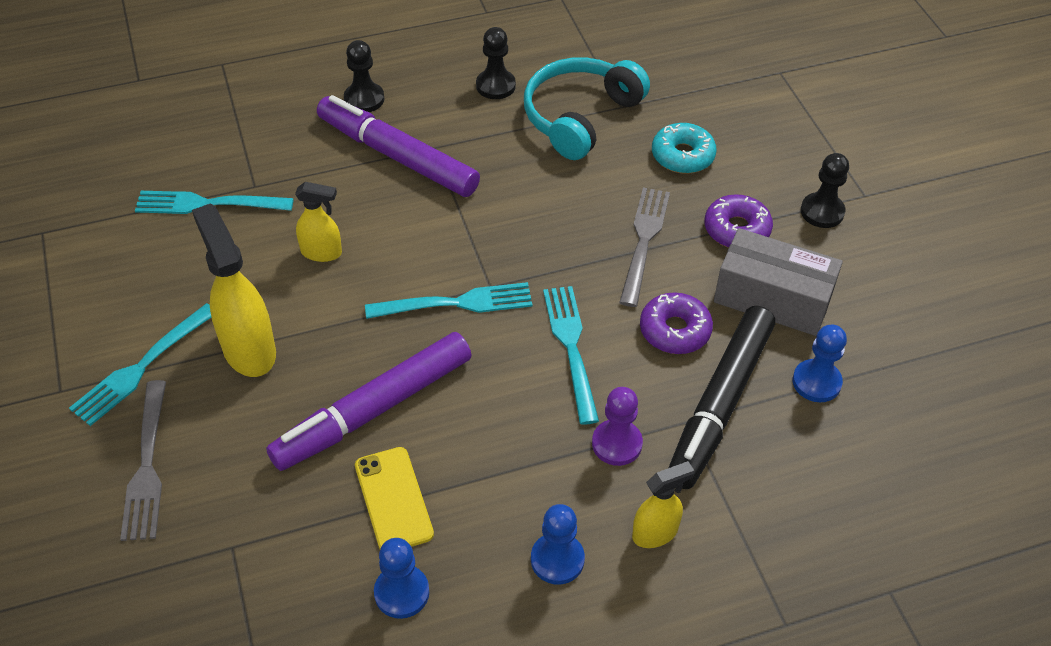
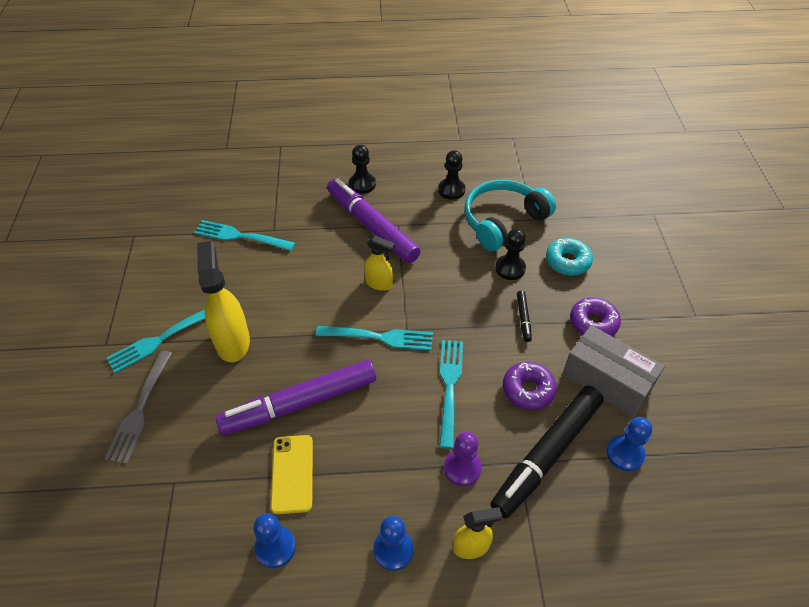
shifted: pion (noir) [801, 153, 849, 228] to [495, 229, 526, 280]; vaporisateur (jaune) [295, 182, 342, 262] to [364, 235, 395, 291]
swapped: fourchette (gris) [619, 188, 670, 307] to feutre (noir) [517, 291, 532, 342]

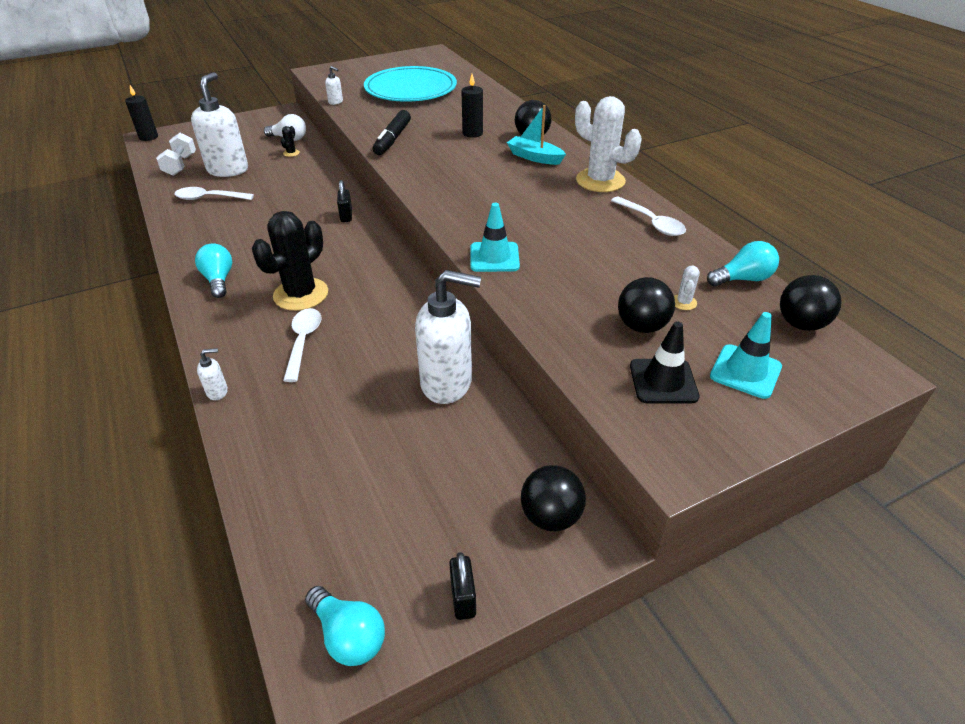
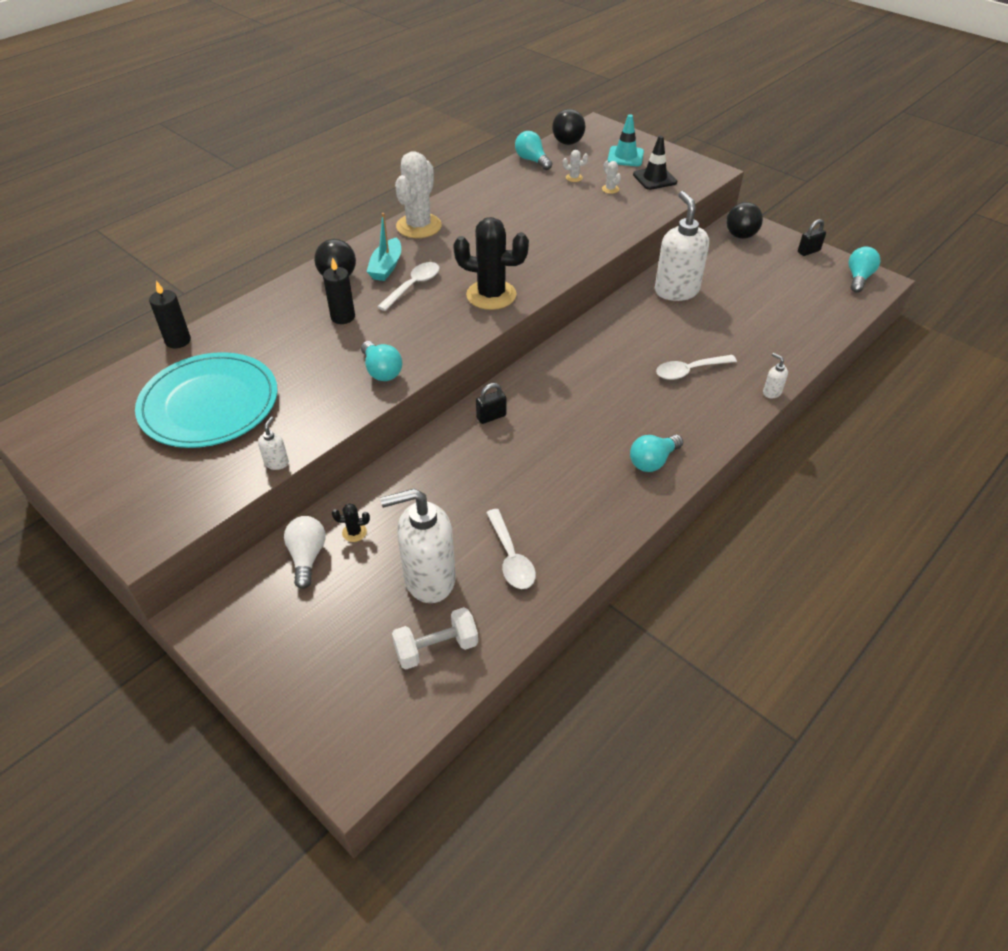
gone: cône de chantier (turquoise) [471, 203, 520, 272]
shifted: bougie (noir) [125, 85, 158, 141] to [149, 281, 191, 348]; cuillère (blanc) [611, 196, 686, 236] to [377, 262, 439, 311]; cactus (noir) [252, 211, 328, 311] to [453, 217, 529, 310]
swapped: feutre (noir) [373, 110, 411, 155] to ampoule (turquoise) [361, 341, 402, 381]; balle (noir) [618, 277, 675, 333] to cactus (blanc) [602, 161, 621, 194]

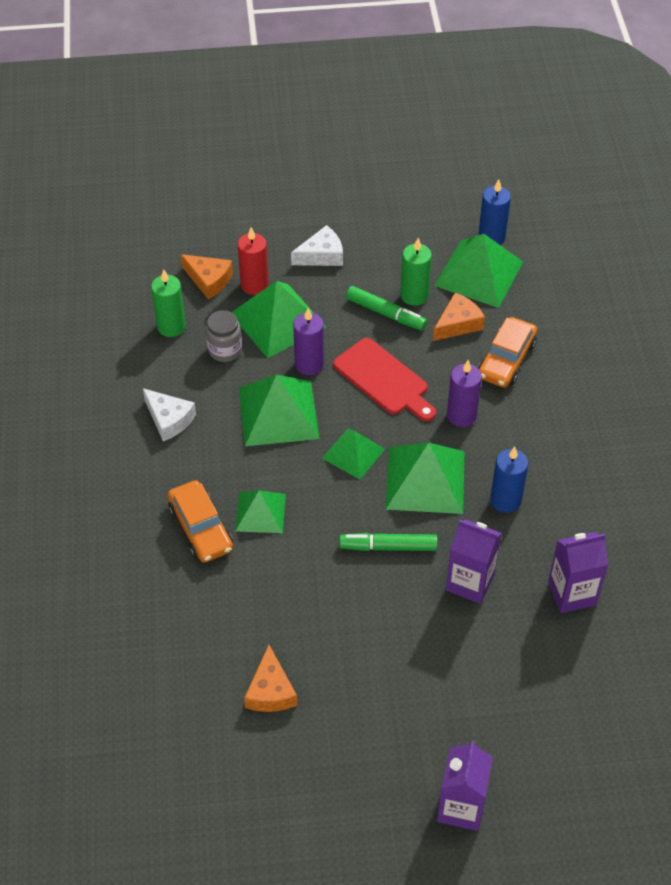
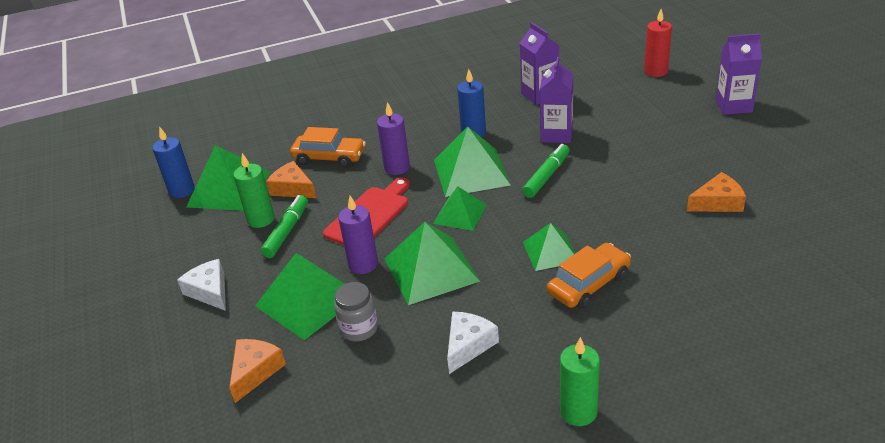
shifted: bougie (rouge) [238, 228, 269, 295] to [644, 9, 672, 77]; bougie (vert) [151, 269, 186, 337] to [560, 337, 600, 426]
rotated: feutre (vert) [339, 533, 438, 551] = [522, 144, 570, 198] 135 degrees counterclockwise

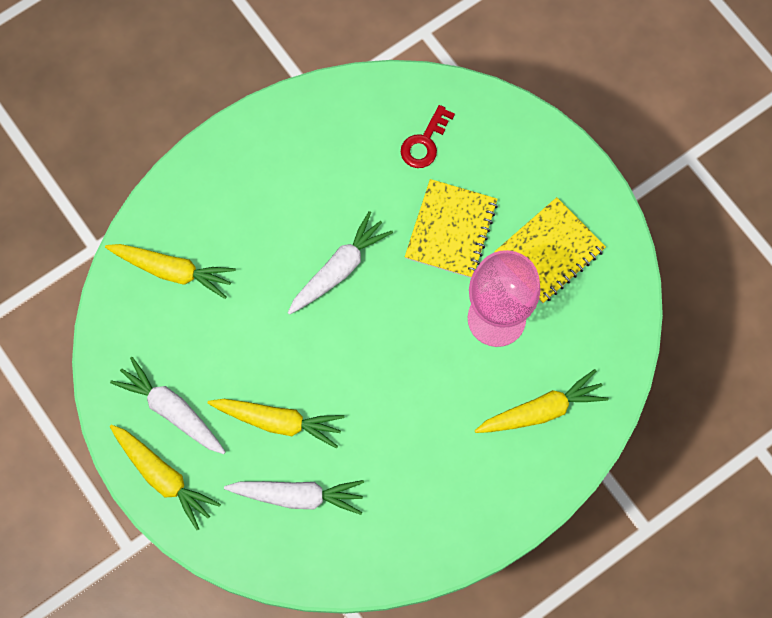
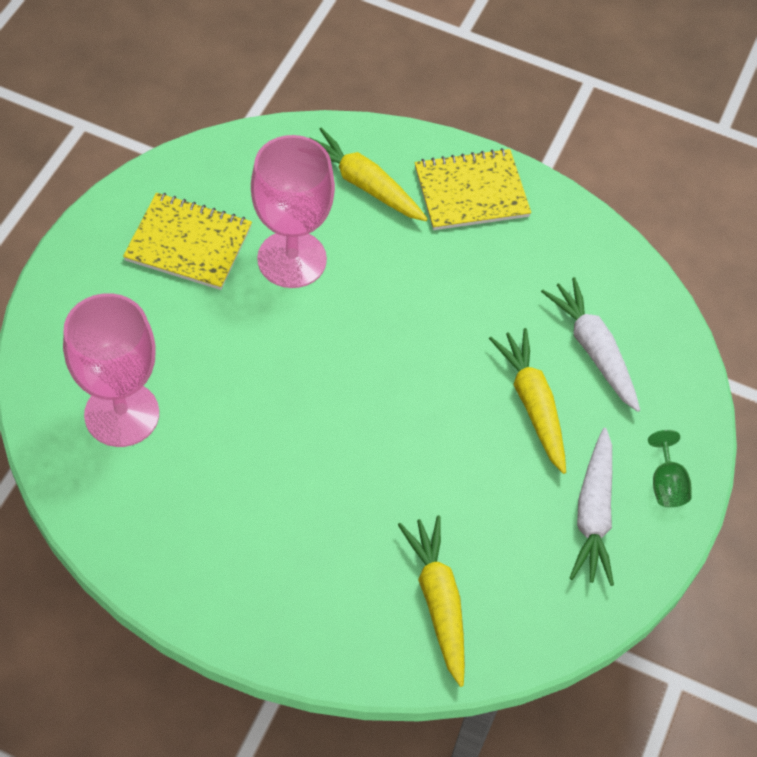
gone: carotte (blanc) [288, 211, 393, 315]
shifted: carnet (jaune) [405, 179, 498, 278] to [415, 148, 531, 230]
swapped: clé (rouge) [401, 105, 455, 168] to verre à pied (rose) [63, 293, 159, 447]; carotte (jaune) [110, 424, 221, 530] to verre à pied (vert) [648, 430, 692, 507]

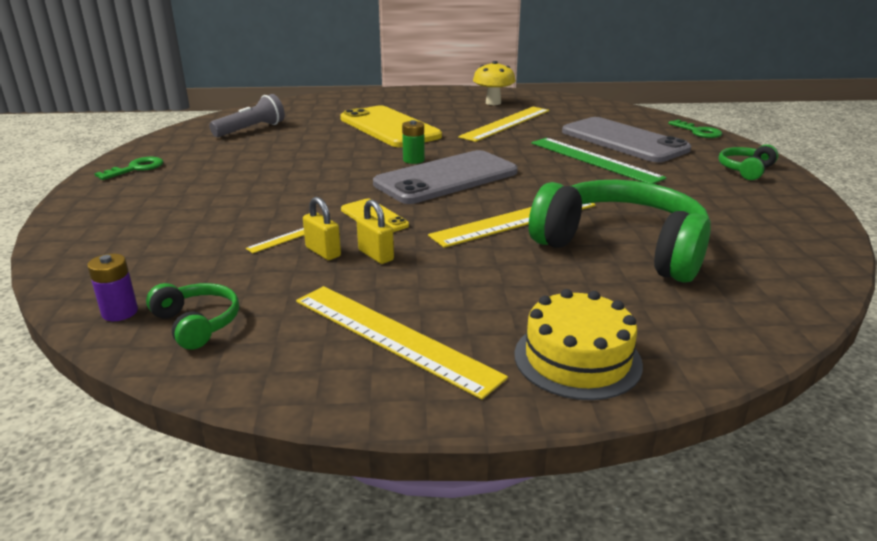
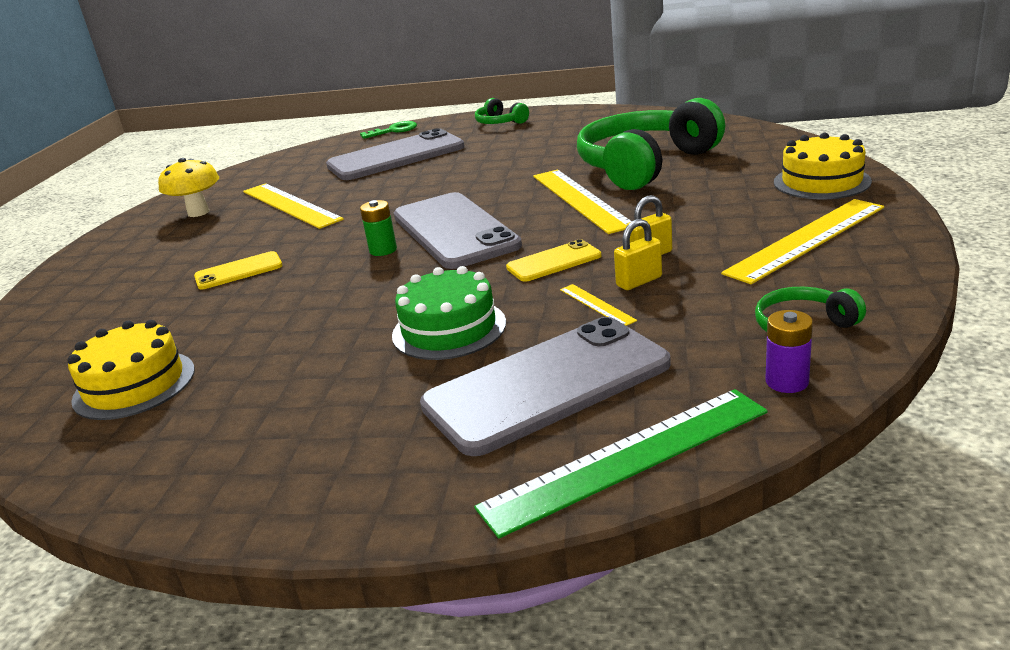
gone: clé (vert) [94, 157, 163, 180]
new: gâteau (vert) [392, 266, 506, 360]; téléphone (gris) [420, 317, 671, 456]
shifted: règle (vert) [531, 138, 667, 184] to [474, 389, 768, 539]
swapped: lampe de poche (gris) [209, 94, 285, 137] to gâteau (jaune) [67, 320, 195, 420]
scaled: téléphone (jaune) [340, 106, 442, 147] = [194, 251, 283, 290] x0.49

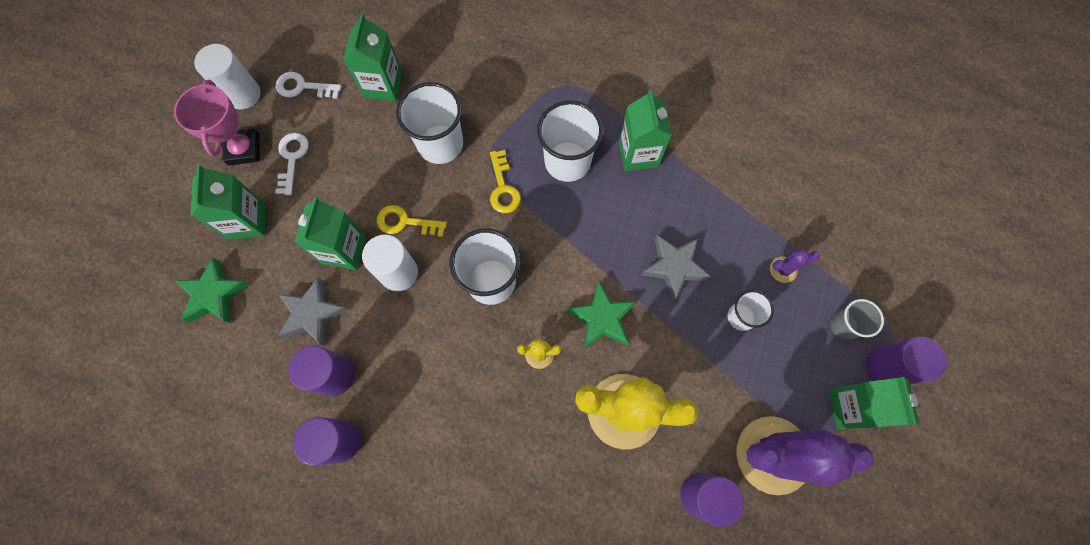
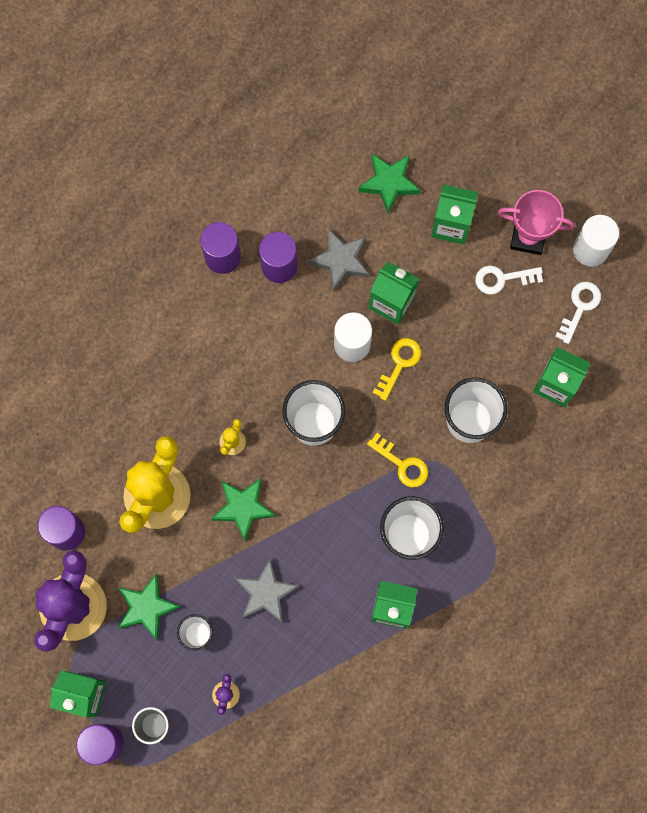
new: étoile (vert) [118, 574, 181, 640]
rotated: clé (blanc) [275, 133, 309, 195] = [475, 265, 543, 294] 150 degrees clockwise; clé (jaune) [490, 150, 521, 213] = [367, 433, 428, 488] 150 degrees counterclockwise

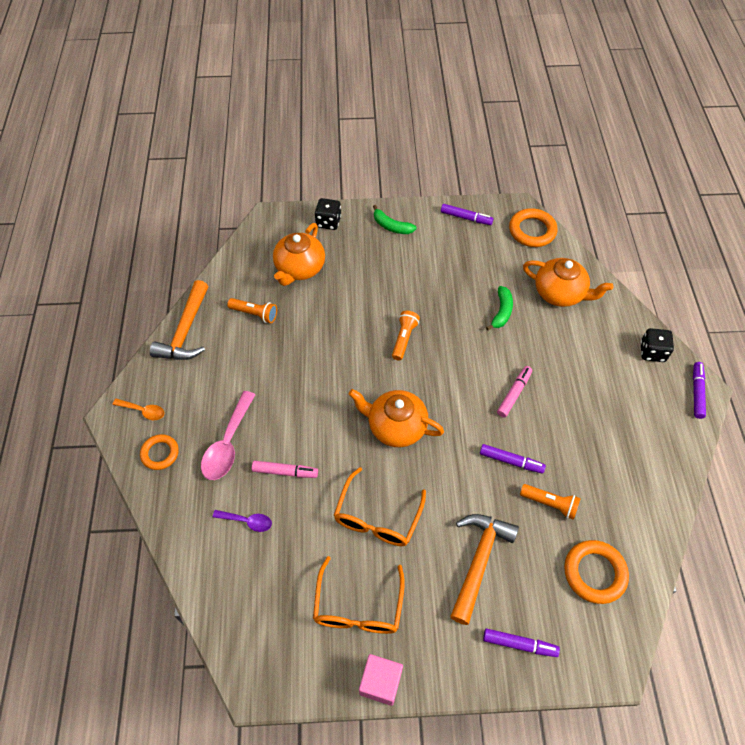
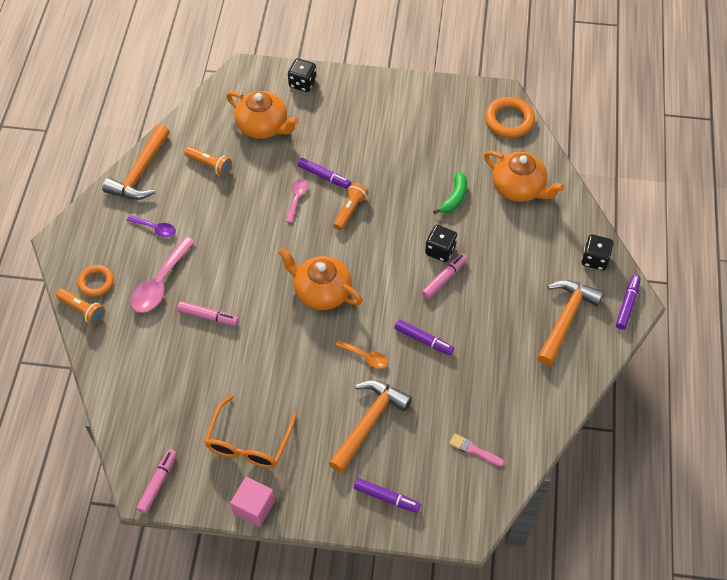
gone: banane (vert) [373, 205, 417, 234]; lunettes (orange) [334, 467, 426, 546]
new: cuillère (rose) [286, 179, 308, 223]; dé (noir) [425, 225, 457, 262]; marteau (orange) [537, 280, 604, 366]; feutre (rose) [137, 449, 177, 514]
shifted: feutre (violet) [441, 204, 494, 225] to [298, 158, 351, 189]; cuillère (orange) [113, 398, 165, 420] to [335, 340, 388, 369]; lampe de poche (orange) [520, 484, 581, 520] to [56, 288, 105, 325]; cuillère (violet) [213, 510, 272, 532] to [127, 215, 176, 237]
swapped: anneau (orange) [564, 540, 629, 604] to pinceau (rose) [449, 434, 504, 466]
rotated: théière (orange) [273, 223, 325, 286] = [226, 91, 299, 139] 90 degrees counterclockwise

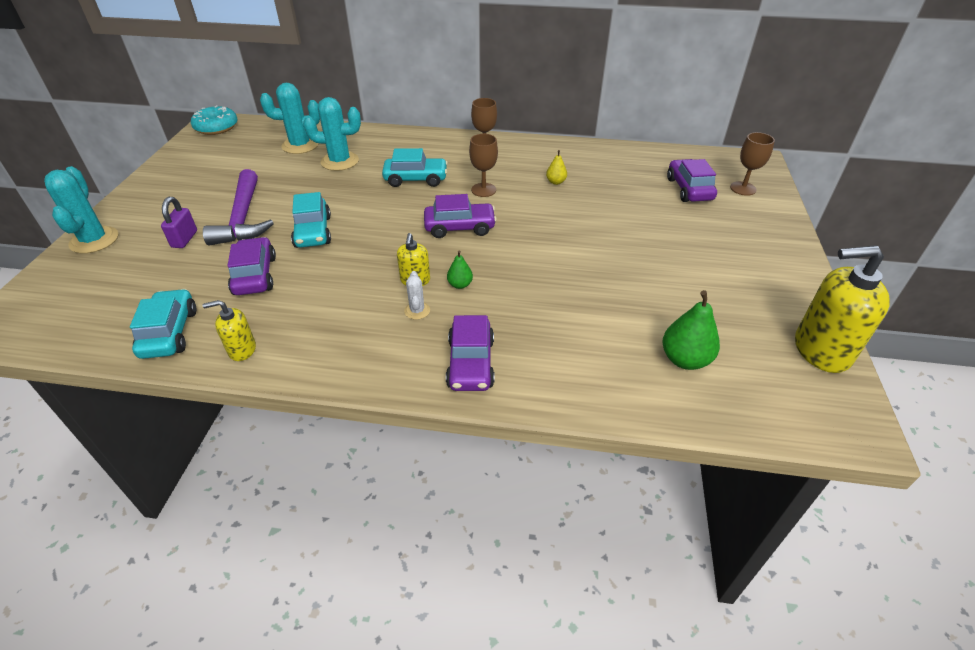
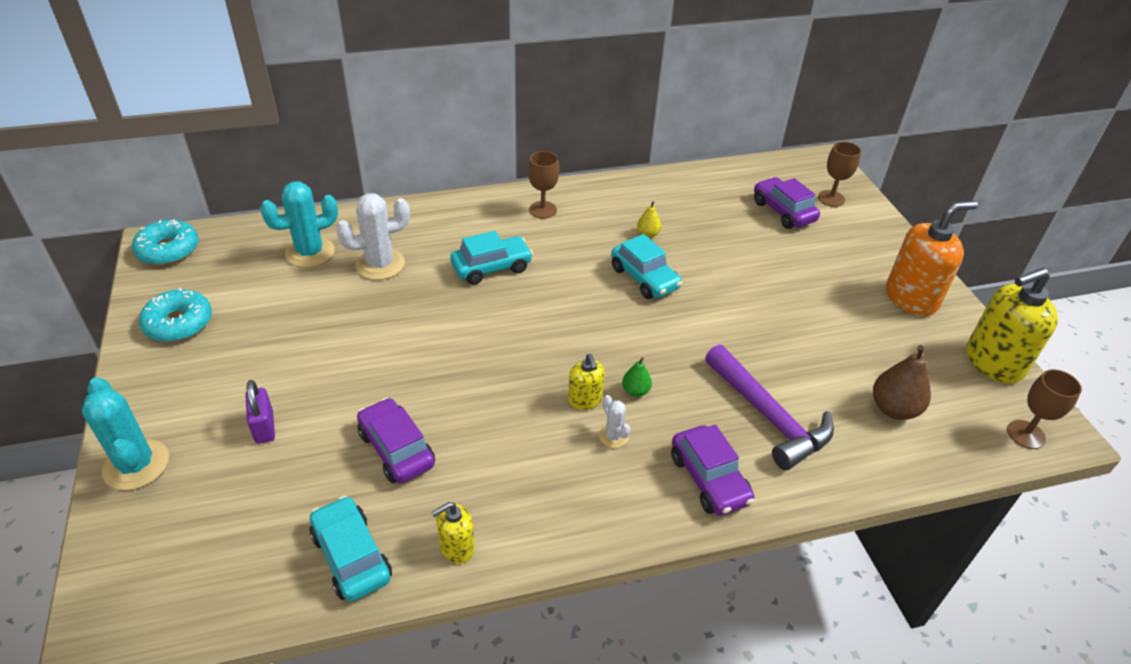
gone: voiture (violet) [424, 194, 497, 238]
new: distributeur de savon (orange) [886, 200, 978, 316]; beignet (turquoise) [139, 288, 212, 342]
shifted: verre à pied (marron) [469, 134, 498, 197] to [1007, 369, 1082, 449]; marteau (violet) [203, 169, 274, 245] to [705, 344, 834, 470]; voiture (turquoise) [291, 192, 331, 248] to [611, 234, 682, 299]
repainted: cactus (turquoise) [303, 97, 361, 171] to cactus (blanc) [336, 193, 410, 280]; poire (vert) [662, 290, 720, 370] to poire (marron) [873, 345, 931, 420]

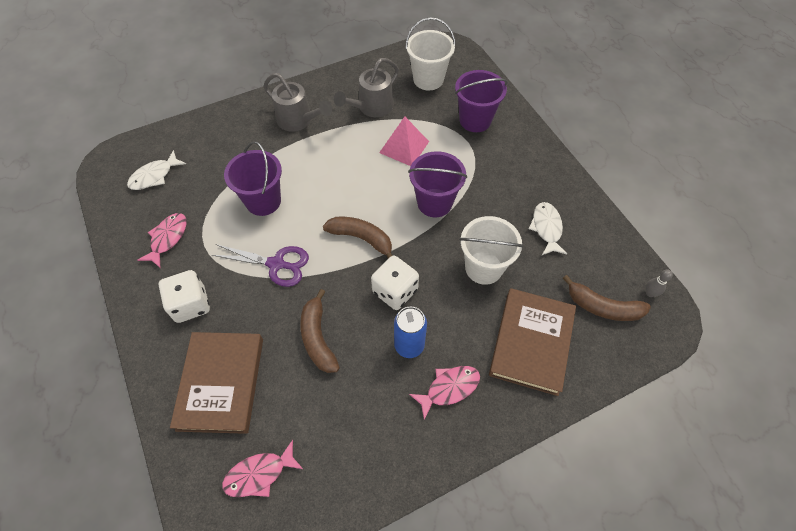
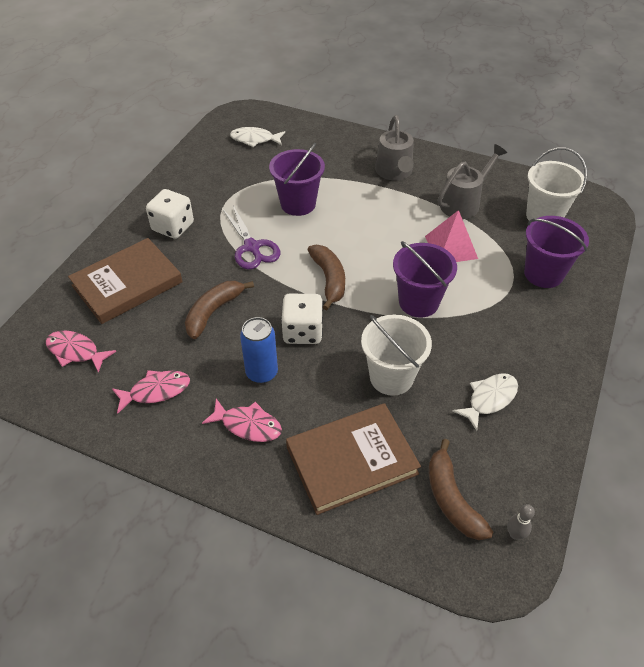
shifted: poisson (rose) [138, 213, 186, 268] to [112, 370, 190, 414]
rotated: arrosoir (gris) [334, 58, 399, 117] = [438, 144, 507, 219] 135 degrees clockwise

